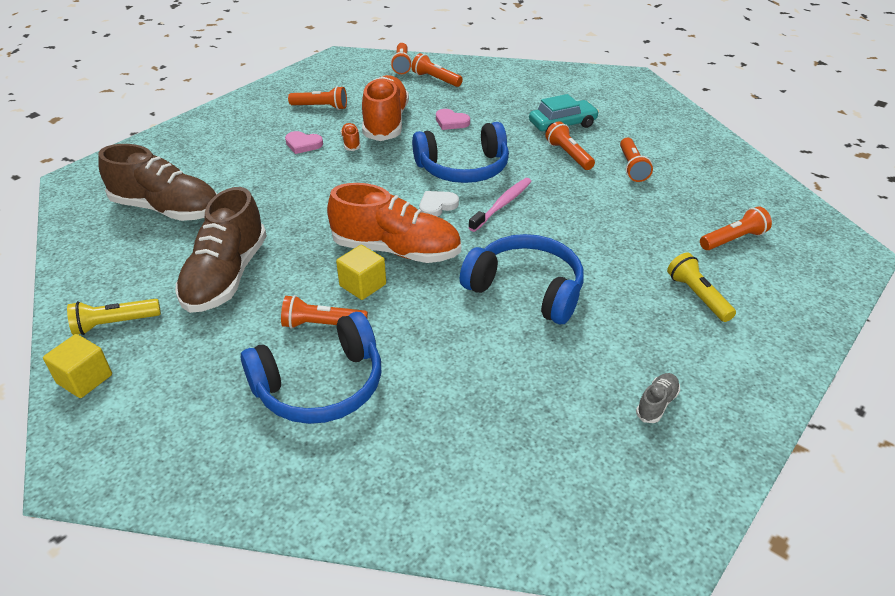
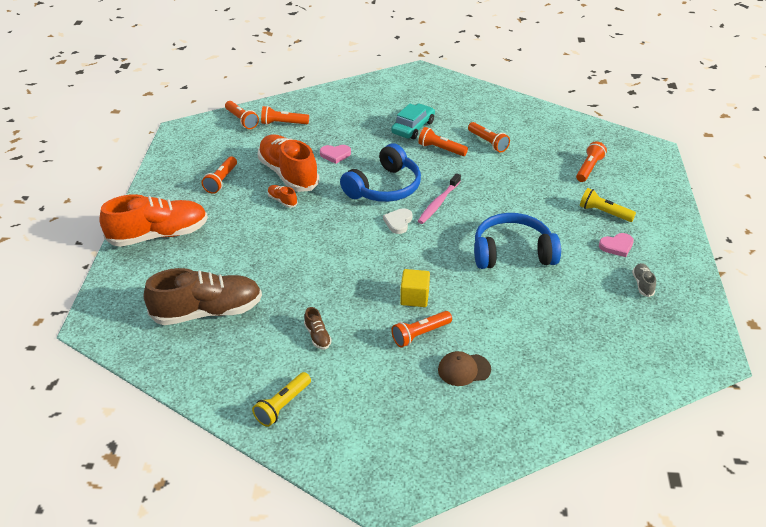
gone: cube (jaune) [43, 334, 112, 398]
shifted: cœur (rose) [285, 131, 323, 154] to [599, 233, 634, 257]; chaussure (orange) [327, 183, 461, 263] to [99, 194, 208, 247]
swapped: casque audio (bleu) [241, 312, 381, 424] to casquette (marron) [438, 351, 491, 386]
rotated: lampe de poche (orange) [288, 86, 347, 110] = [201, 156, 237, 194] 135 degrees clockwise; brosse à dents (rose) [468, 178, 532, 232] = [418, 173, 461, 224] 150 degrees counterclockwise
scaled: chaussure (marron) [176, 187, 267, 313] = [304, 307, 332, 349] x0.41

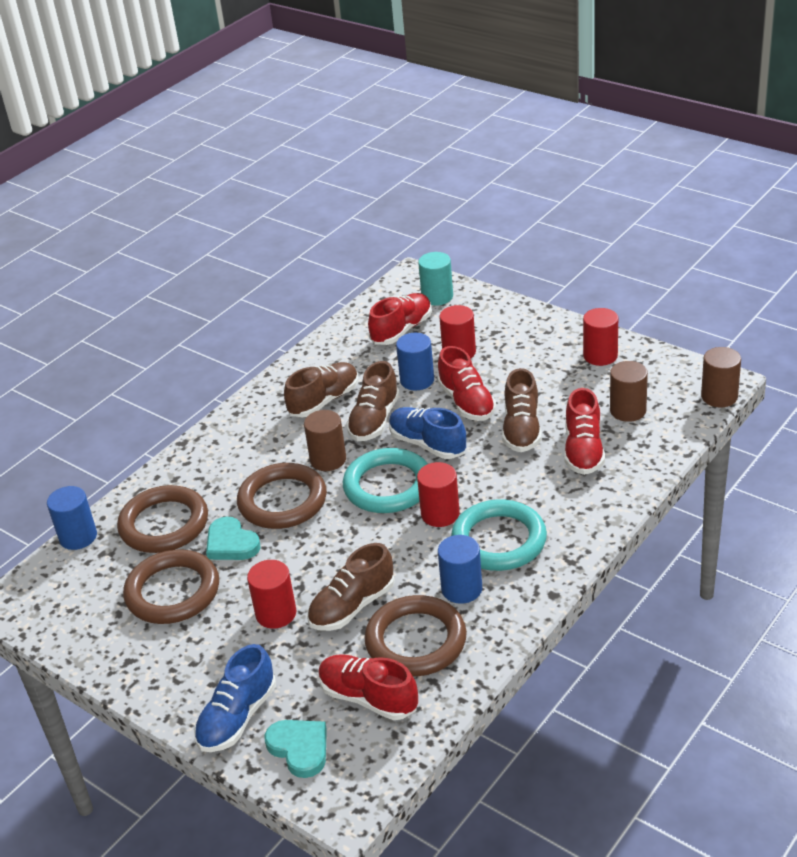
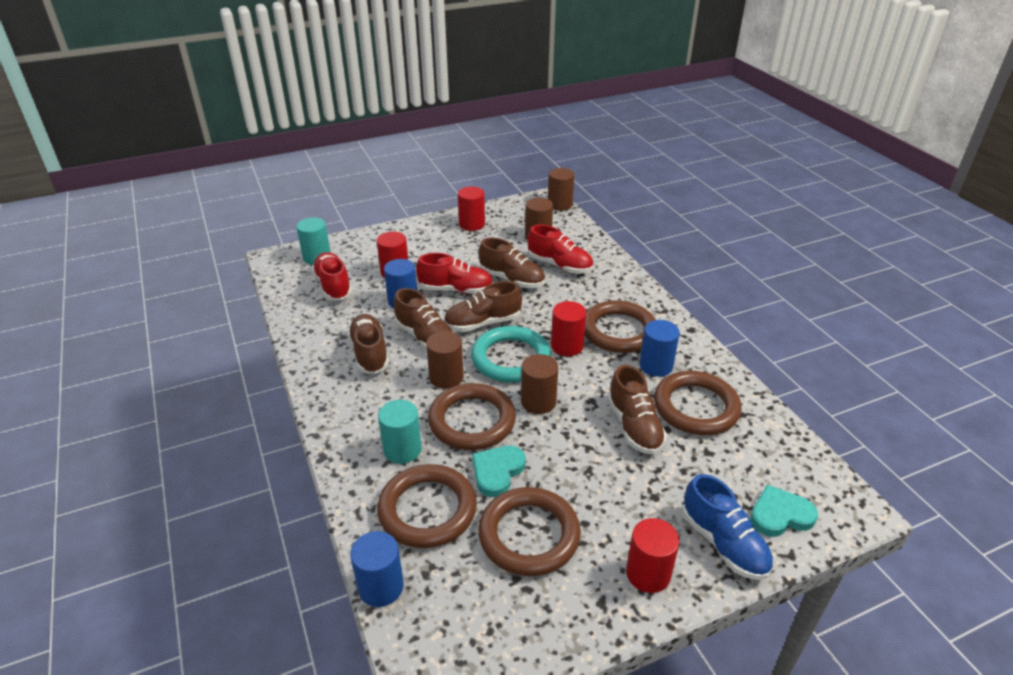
gone: chaussure (rouge) [318, 654, 418, 720]
new: cylindre (marron) [521, 354, 558, 414]; cylindre (turquoise) [378, 400, 422, 464]
shifted: cylindre (rouge) [247, 560, 297, 629] to [626, 518, 680, 593]
repainted: chaussure (bleu) [389, 407, 467, 459] to chaussure (marron) [444, 281, 522, 332]; anneau (turquoise) [451, 499, 547, 571] to anneau (marron) [585, 300, 656, 353]
rotated: cœur (turquoise) [206, 516, 261, 560] = [472, 446, 526, 497] 135 degrees clockwise

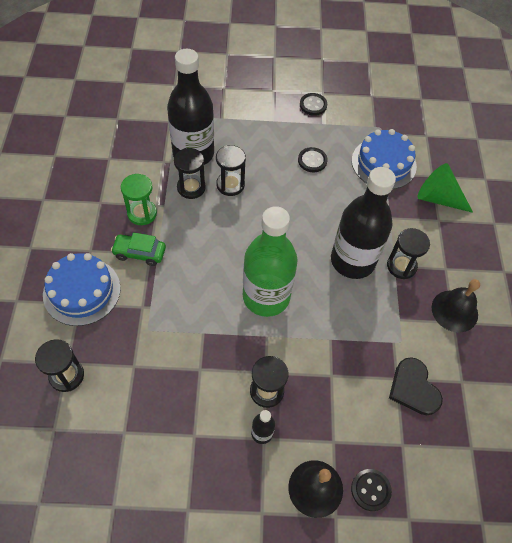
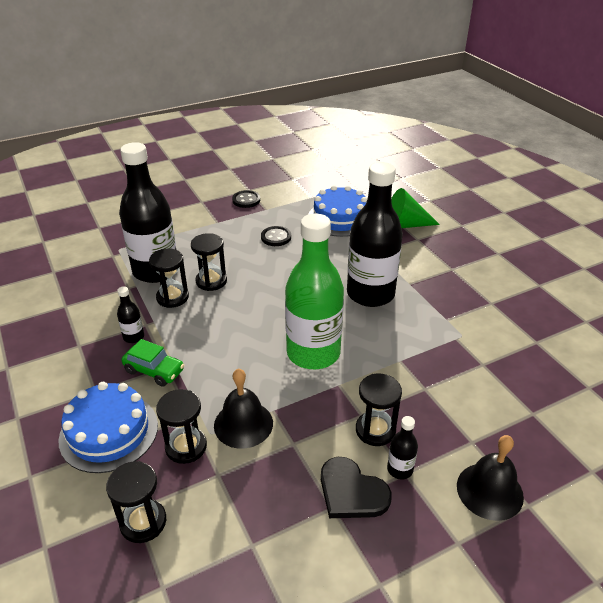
gone: bouton (noir) [351, 469, 392, 511]
shifted: sablier (noir) [387, 228, 430, 279] to [156, 389, 207, 464]; cloche (noir) [432, 279, 480, 333] to [214, 368, 273, 449]; cœur (noir) [389, 357, 443, 415] to [321, 457, 392, 518]
swapped: sablier (vert) [121, 174, 157, 225] to bouteille (noir) [117, 286, 144, 343]
rotated: voiture (vert) [111, 232, 166, 266] = [121, 339, 184, 387] 135 degrees counterclockwise

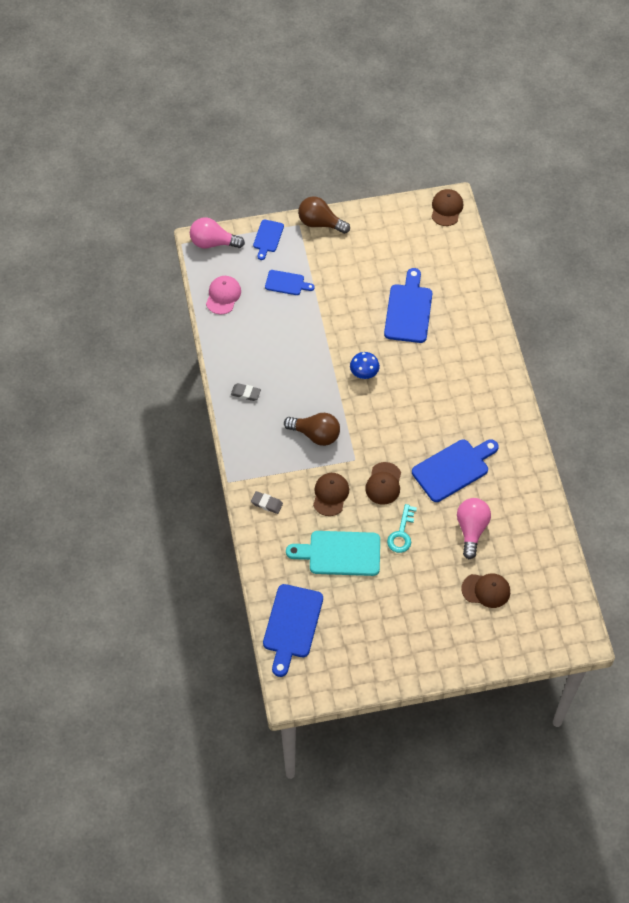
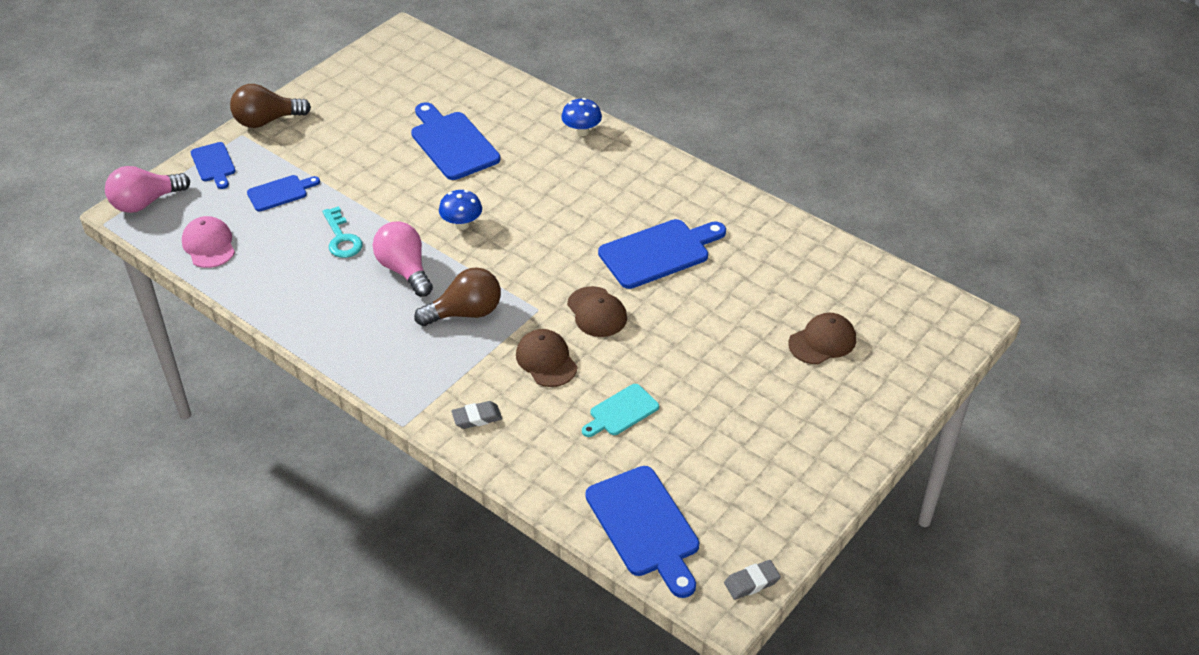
gone: casquette (marron) [431, 189, 463, 226]
new: champignon (bleu) [561, 98, 602, 136]
shifted: gomme (gris) [231, 383, 261, 401] to [724, 560, 781, 600]; ampoule (rose) [457, 498, 491, 559] to [372, 222, 433, 297]; clé (turquoise) [387, 504, 417, 553] to [322, 206, 363, 258]
rotated: planche à découper (bleu) [412, 439, 499, 502] = [598, 219, 726, 289] 45 degrees clockwise
scaled: planche à découper (turquoise) [286, 531, 380, 576] = [582, 384, 659, 437] x0.57

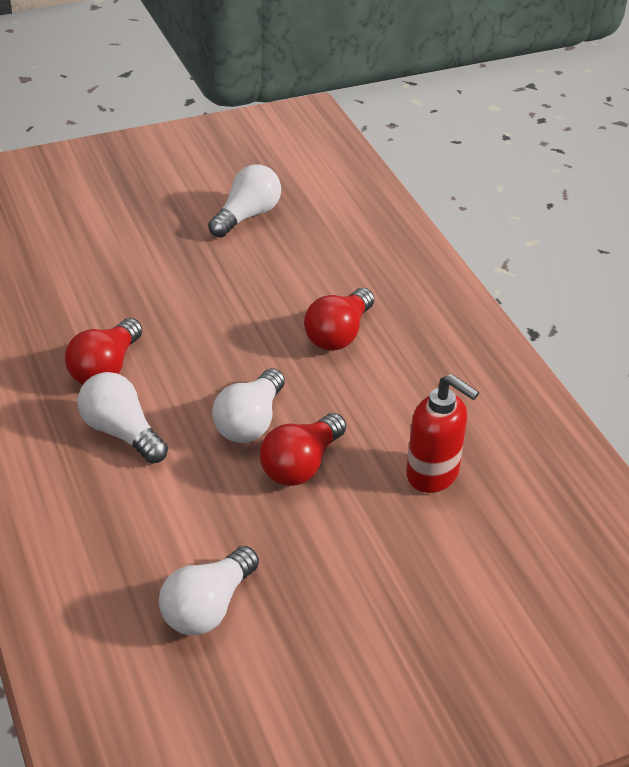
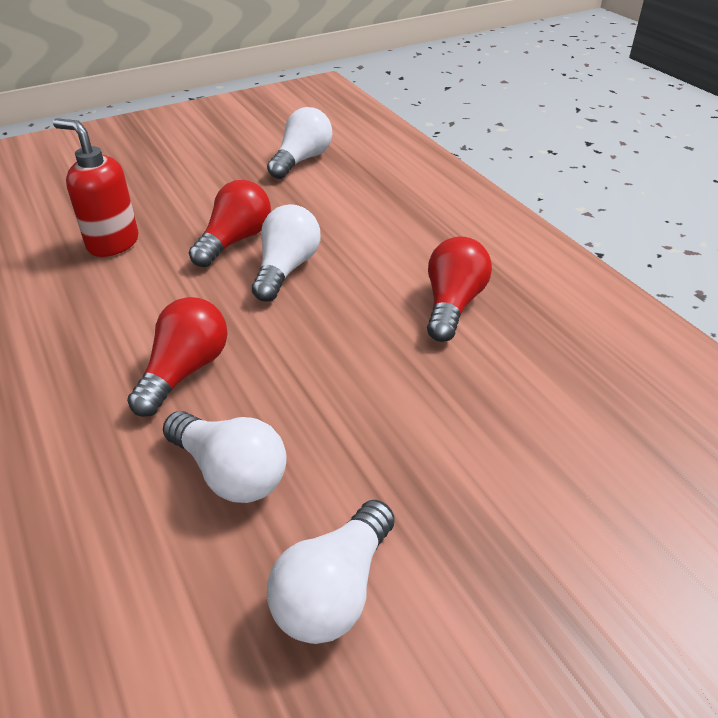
shifted: ampoule (blanc) [77, 372, 168, 464] to [163, 411, 287, 503]

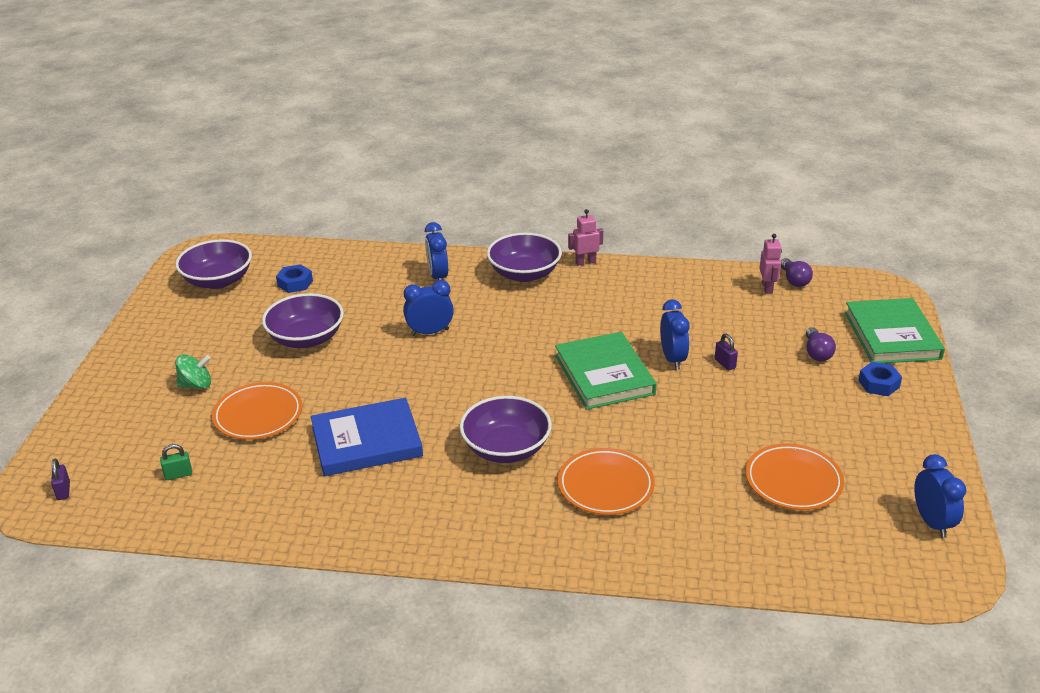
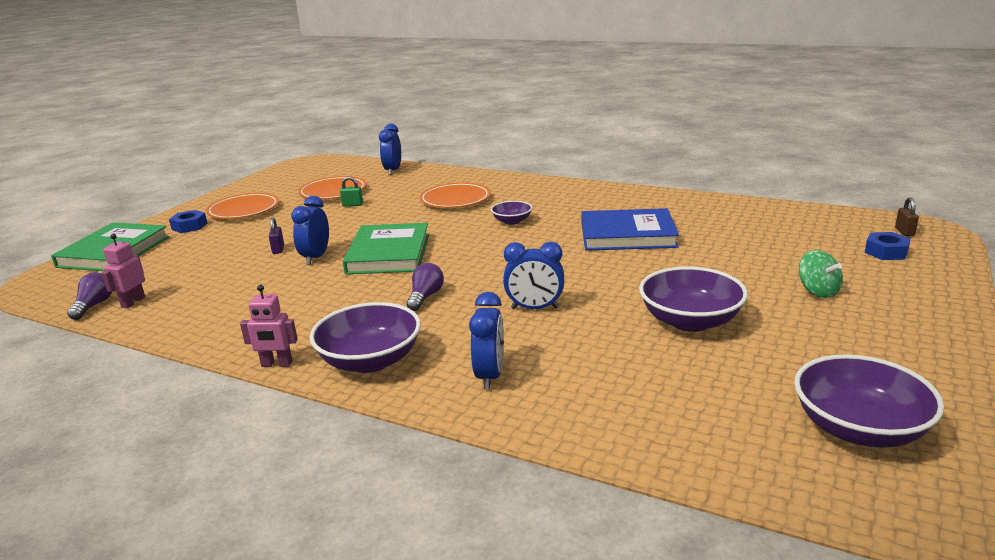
shifted: écrou (bleu) [276, 264, 313, 293] to [865, 232, 911, 260]; ampoule (violet) [806, 327, 836, 361] to [407, 263, 444, 311]; assiette (orange) [212, 382, 302, 440] to [206, 193, 279, 219]; cadenas (vert) [160, 444, 192, 480] to [340, 176, 363, 207]; réveil (bleu) [914, 454, 966, 538] to [379, 124, 401, 175]
repainted: cadenas (violet) [51, 458, 70, 500] to cadenas (marron) [895, 197, 919, 236]
rotated: toupie (vert) [175, 354, 211, 389] = [799, 250, 843, 298] 120 degrees counterclockwise
scaled: bol (violet) [460, 396, 552, 463] = [491, 201, 532, 225] x0.55

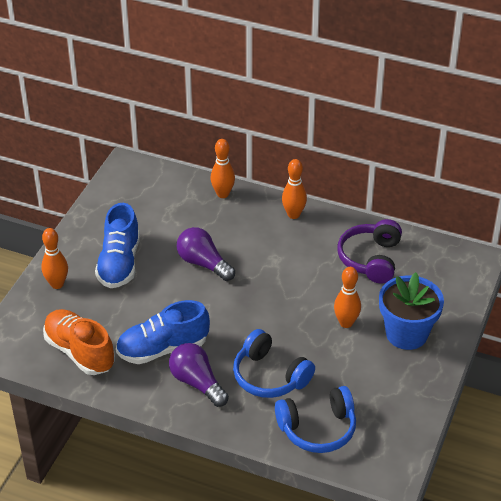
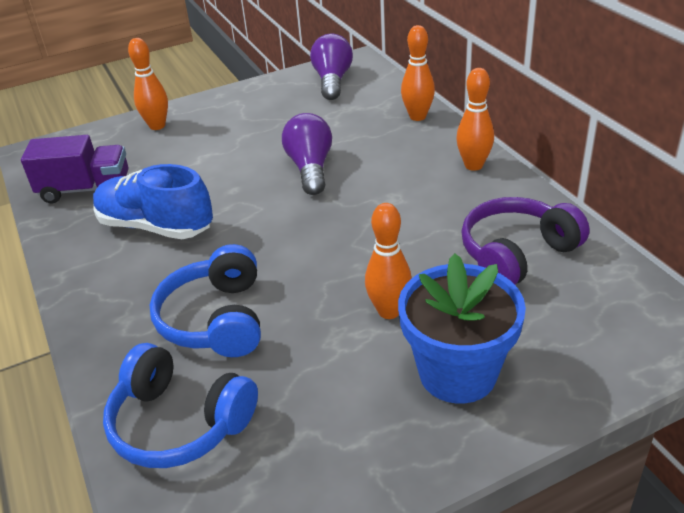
gone: chaussure (bleu) [95, 203, 140, 288]
shifted: ampoule (violet) [169, 343, 229, 407] to [310, 33, 353, 100]
swapped: chaussure (orange) [43, 309, 115, 375] to camion (violet) [21, 135, 128, 204]

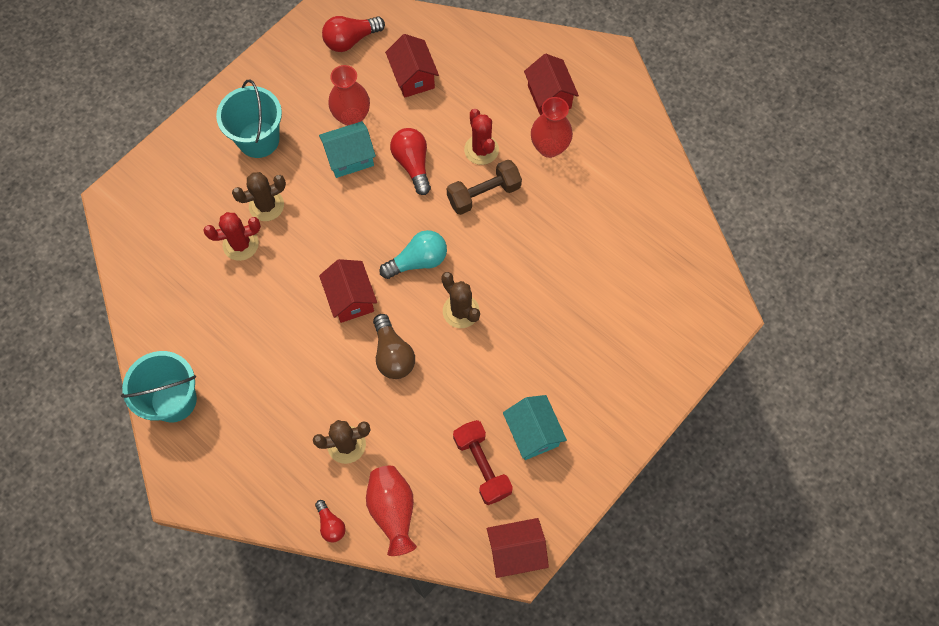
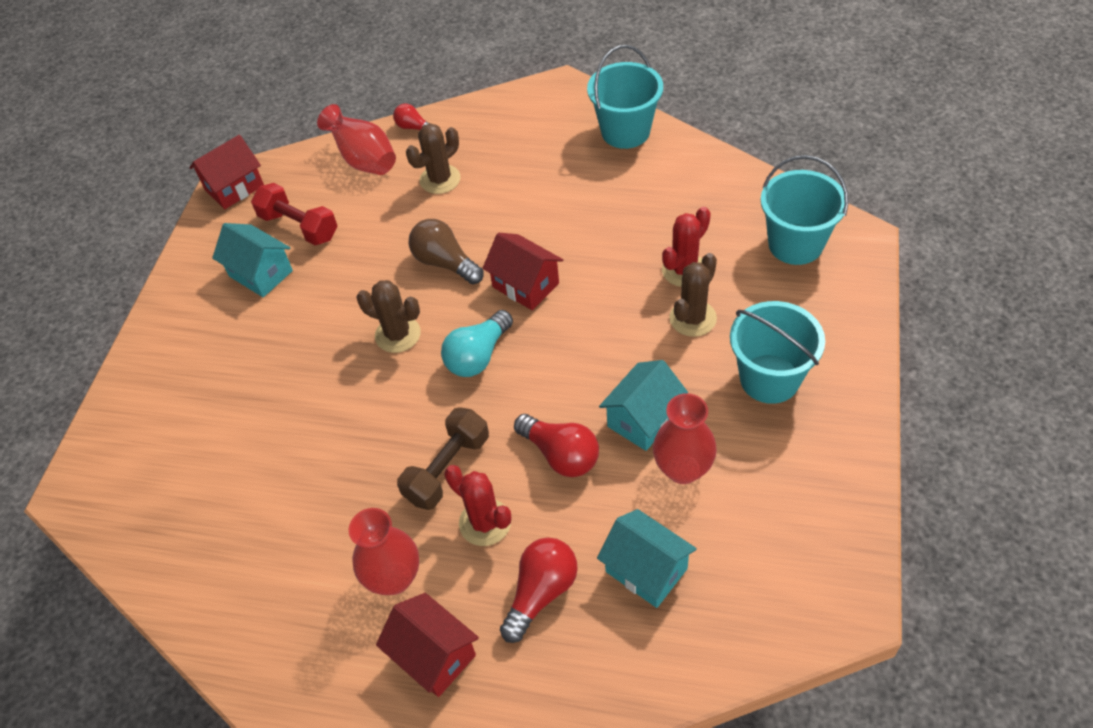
new: seau (turquoise) [761, 155, 848, 265]
shifted: ampoule (rouge) [322, 16, 385, 52] to [500, 538, 578, 643]
repainted: maison (rouge) [385, 34, 439, 98] to maison (turquoise) [597, 509, 697, 608]

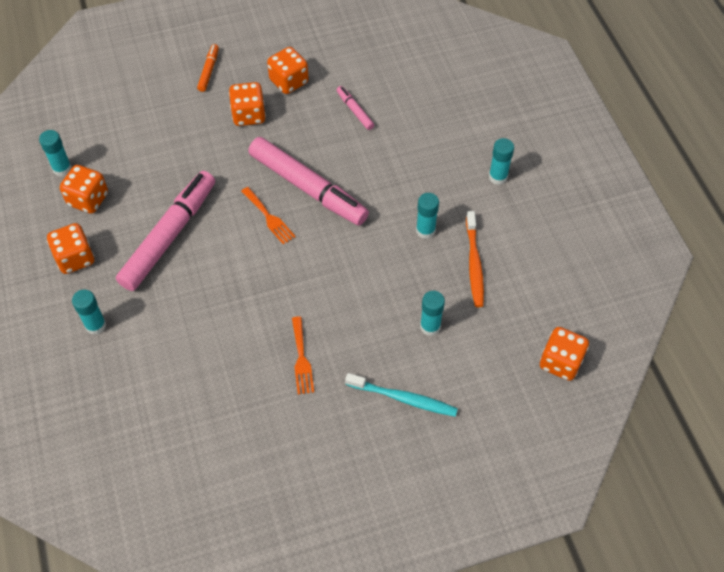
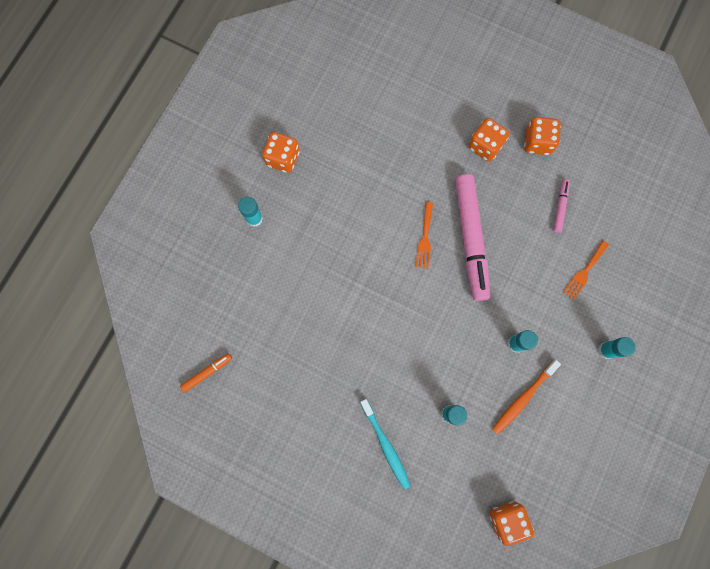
gone: bâton de colle (turquoise) [39, 130, 72, 177]; dé (orange) [60, 165, 108, 214]; feutre (rose) [116, 171, 215, 291]
shifted: feutre (orange) [197, 44, 219, 92] to [180, 353, 232, 393]; fourchette (orange) [292, 317, 314, 394] to [563, 240, 609, 300]

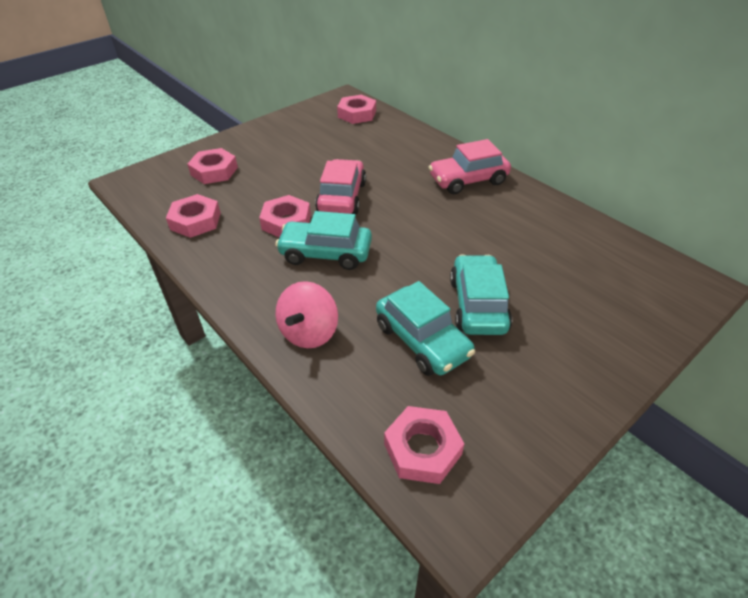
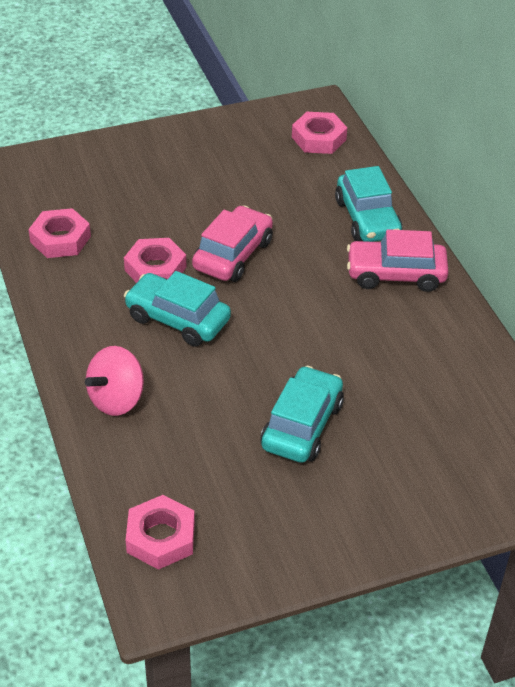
gone: écrou (rose) [187, 148, 238, 184]
shifted: voiture (turquoise) [376, 281, 475, 376] to [335, 166, 403, 242]

